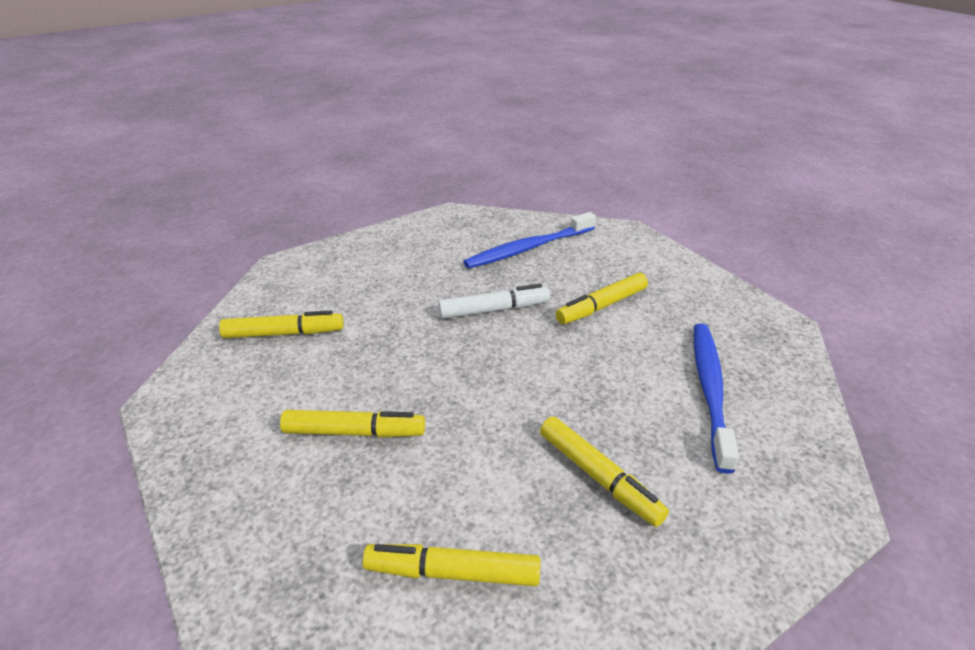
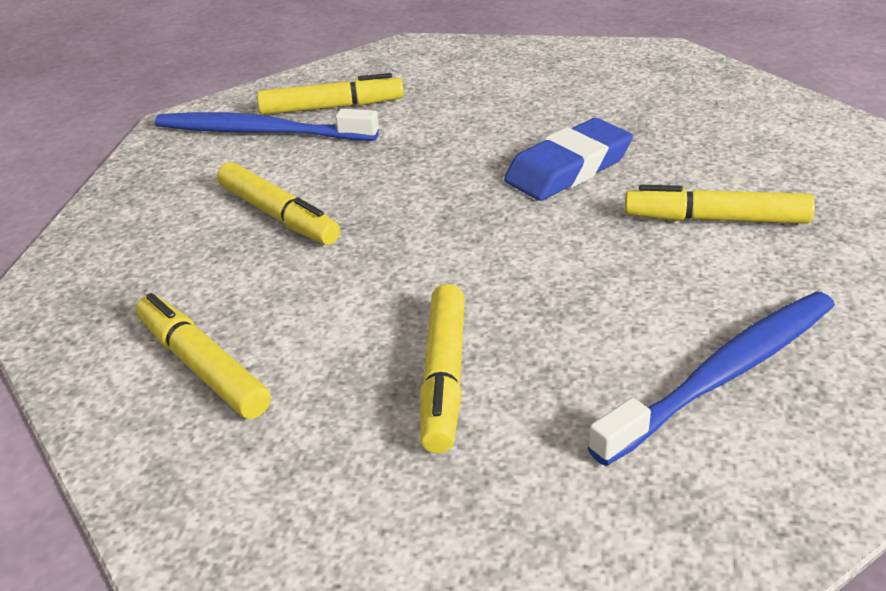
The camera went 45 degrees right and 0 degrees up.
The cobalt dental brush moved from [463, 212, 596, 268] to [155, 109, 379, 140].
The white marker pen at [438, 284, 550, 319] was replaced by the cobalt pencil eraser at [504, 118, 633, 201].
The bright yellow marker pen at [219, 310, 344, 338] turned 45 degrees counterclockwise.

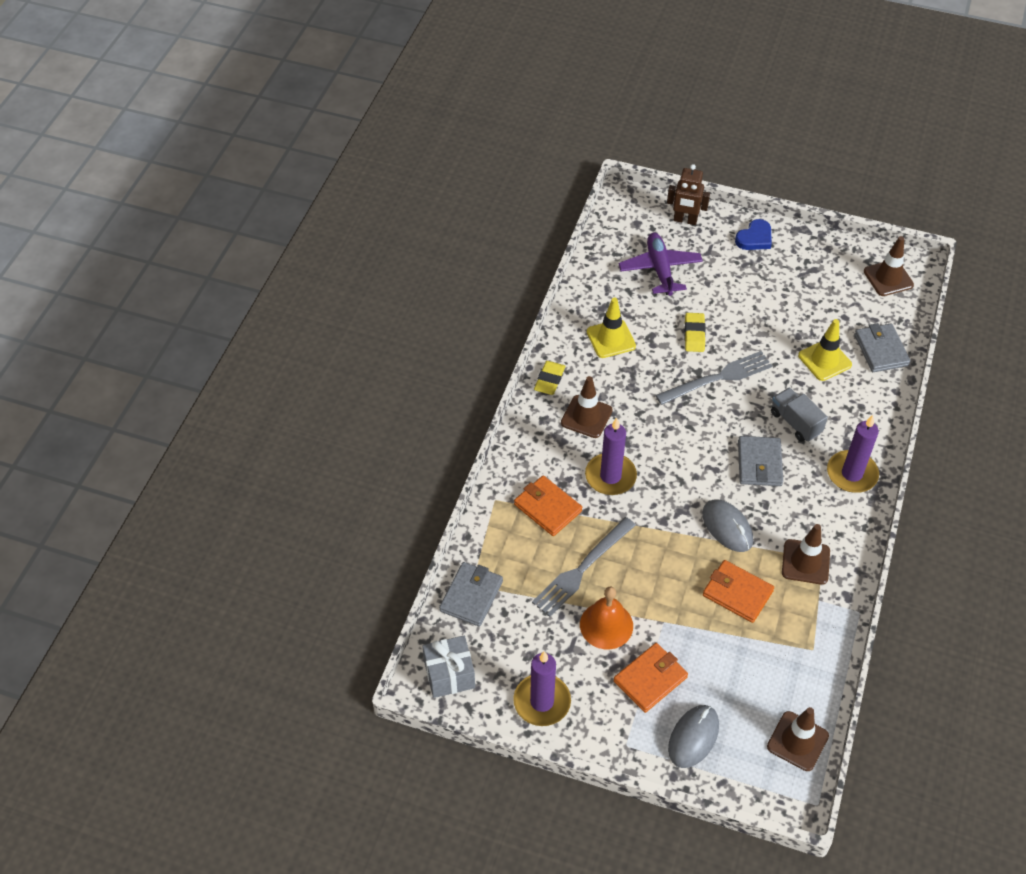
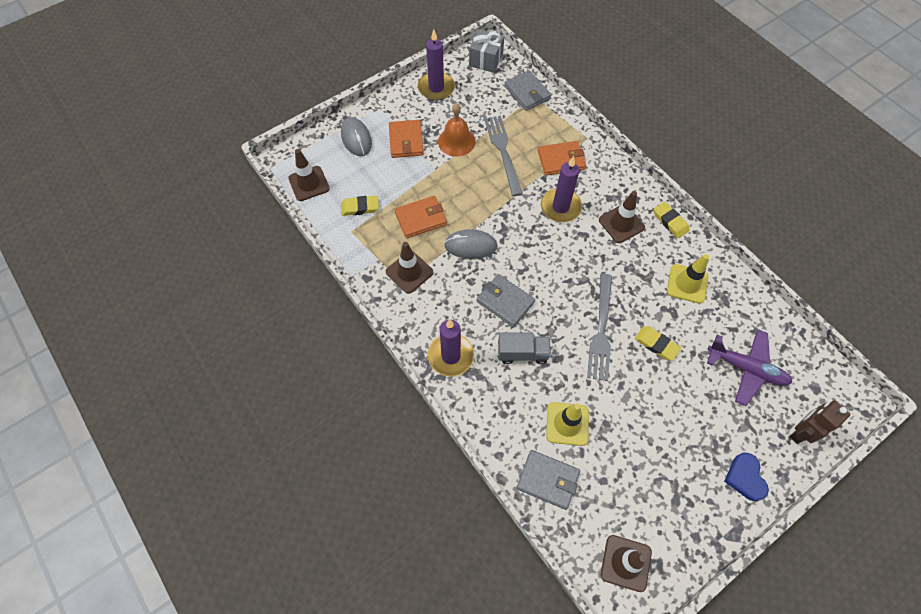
The camera went 125 degrees right and 10 degrees up.
The bright yellow pencil eraser at [341, 196, 379, 216] appeared.

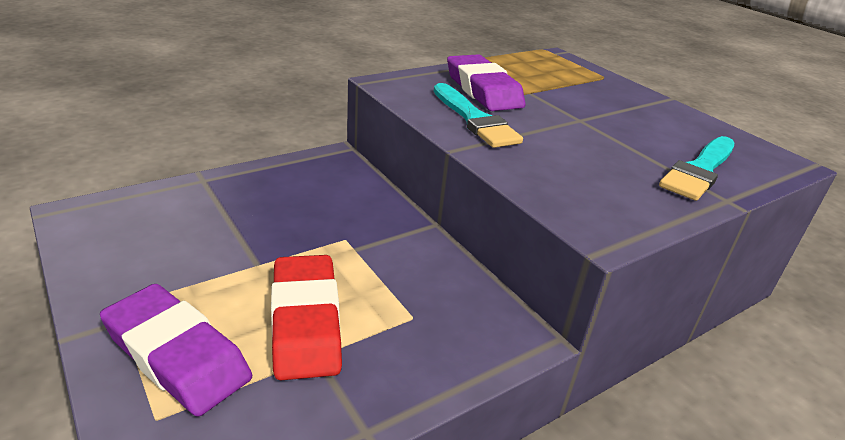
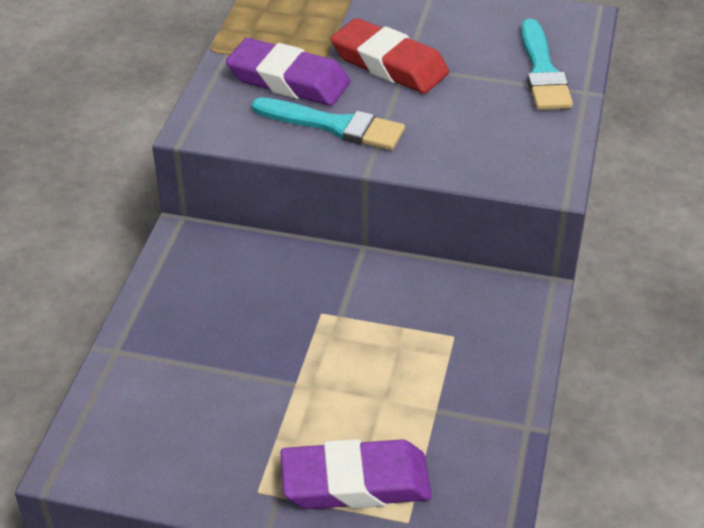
The camera went 40 degrees left and 10 degrees up.
The red pencil eraser moved from [271, 255, 342, 381] to [331, 18, 449, 94].

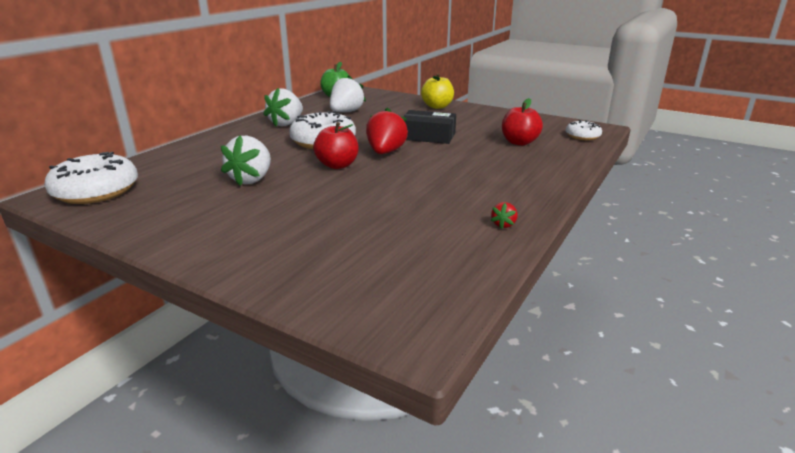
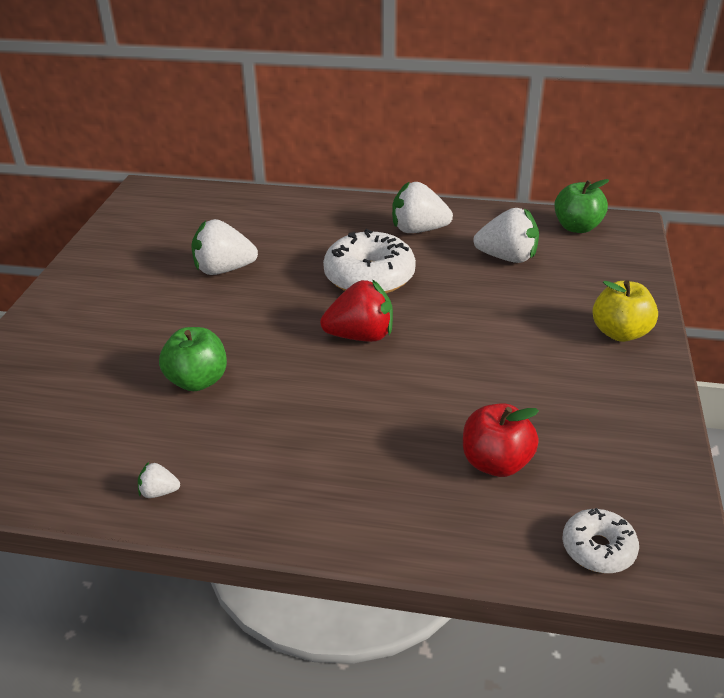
The camera went 70 degrees right and 10 degrees up.
The jet-black parcel at [403, 110, 456, 144] disappeared.
The red apple fruit at [313, 122, 359, 169] disappeared.
The white glazed donut at [44, 152, 138, 204] disappeared.
The red strawberry at [491, 202, 517, 229] became the white strawberry at [138, 462, 180, 498].
The emerald apple fruit at [159, 327, 227, 391] appeared.

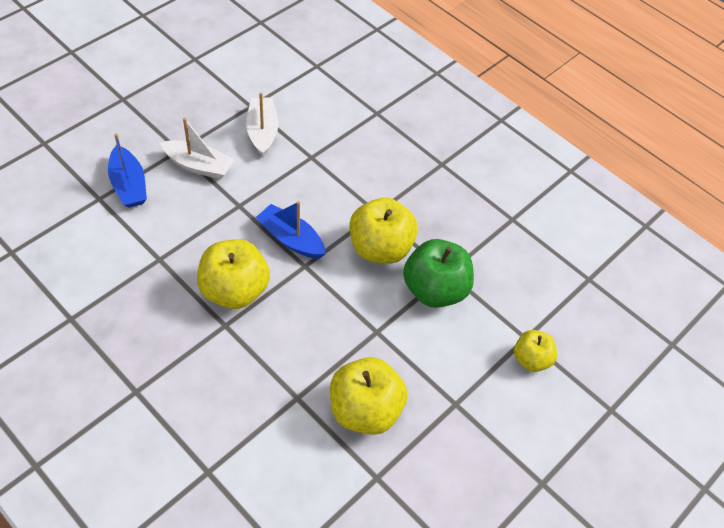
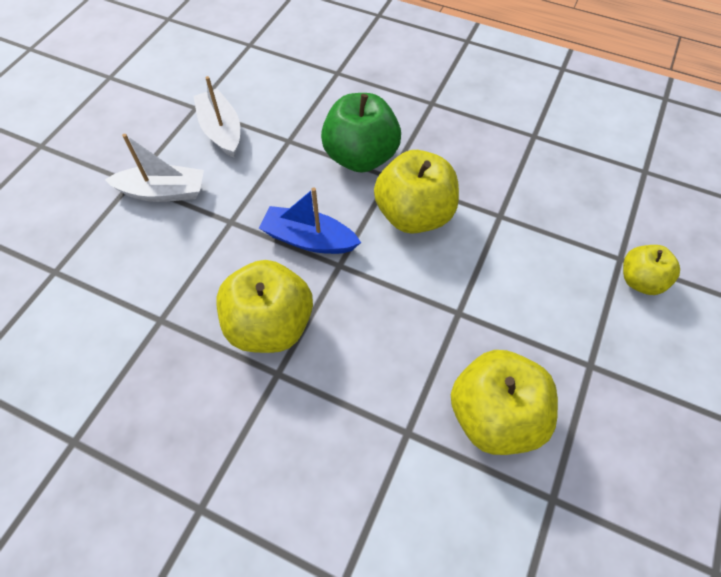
The camera went 15 degrees left and 5 degrees up.
The cobalt toy boat at [108, 133, 147, 208] disappeared.
The emerald apple fruit moved from [403, 239, 474, 308] to [321, 93, 401, 173].

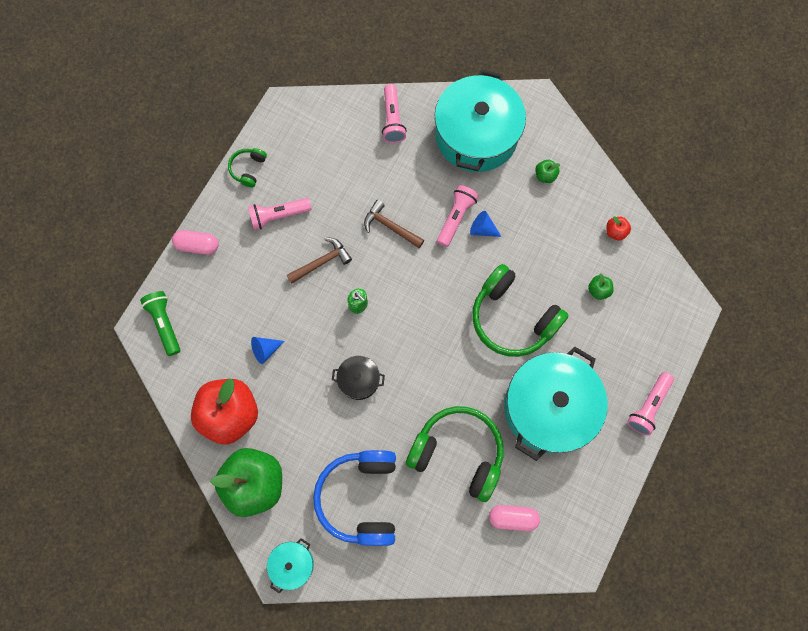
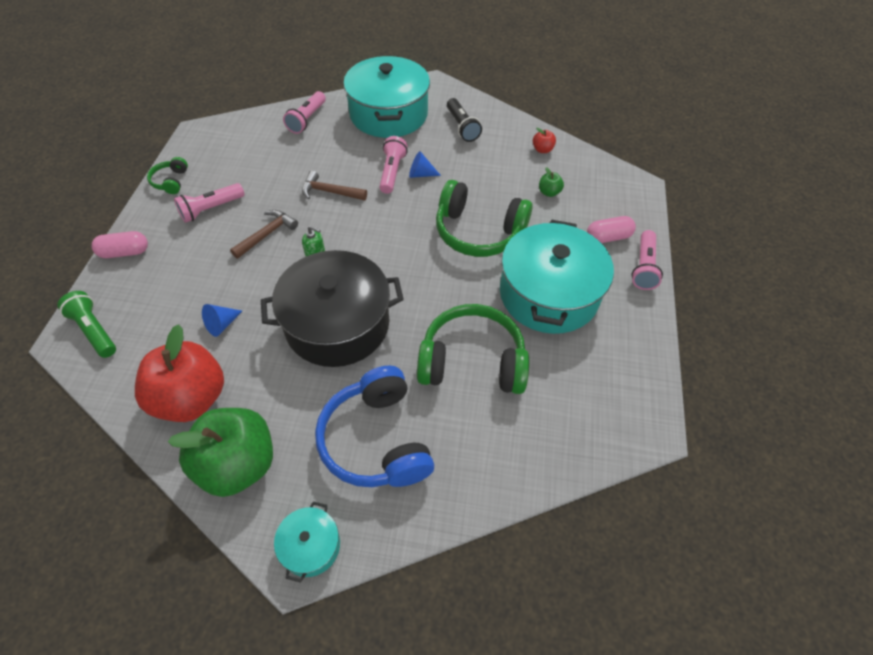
The camera went 20 degrees left and 20 degrees down.
The rosy torch at [382, 84, 407, 143] turned 45 degrees clockwise.
The emerald apple fruit at [535, 160, 560, 183] was replaced by the jet-black torch at [447, 98, 482, 142].
The jet-black cooking pot at [332, 356, 385, 400] changed to 2.23 times the size.
The rosy capsule moved from [489, 505, 540, 531] to [587, 216, 636, 243].

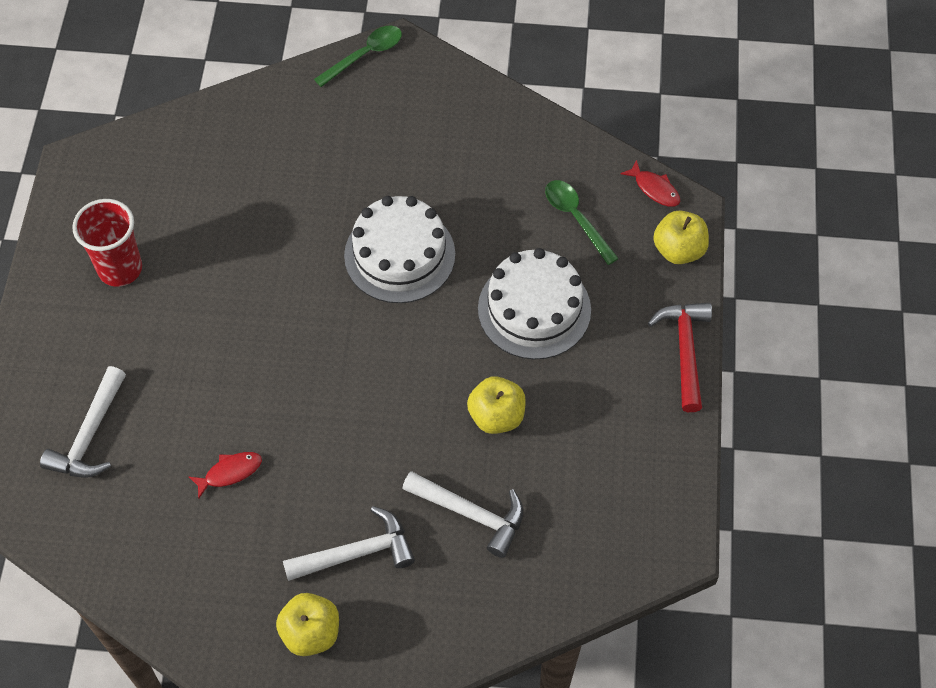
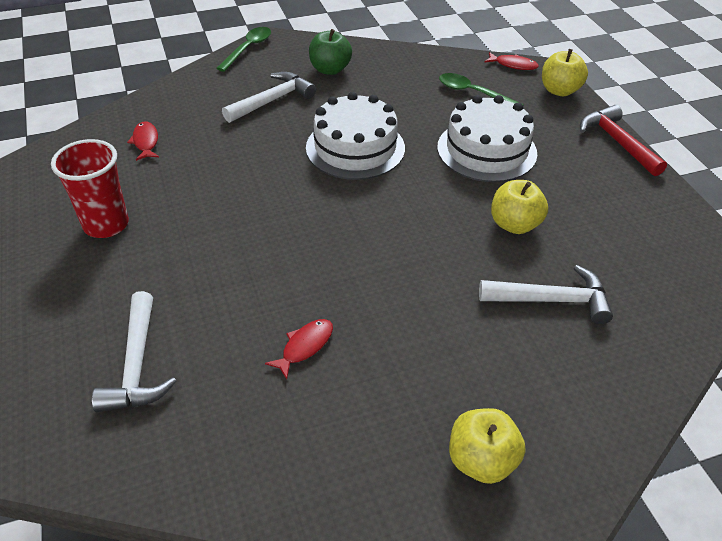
The camera went 25 degrees left and 15 degrees down.
The white claw hammer moved from [283, 506, 415, 581] to [222, 72, 316, 123].
The emerald apple fruit at [309, 29, 352, 75] appeared.
The red fish at [127, 121, 159, 161] appeared.

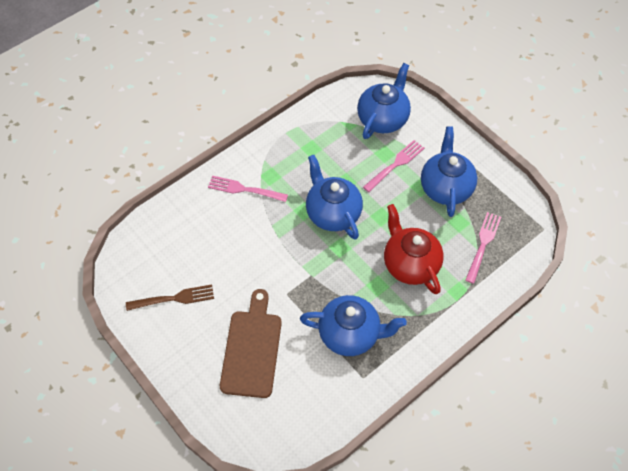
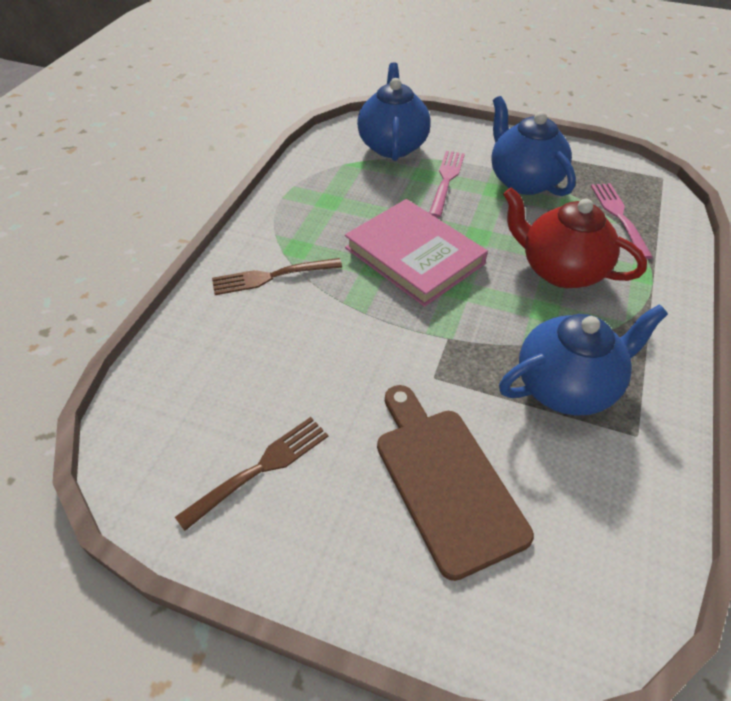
The camera went 30 degrees left and 10 degrees down.
The cobalt china teapot at [306, 155, 363, 240] was replaced by the rosy hardcover at [345, 199, 488, 307].
The rosy table fork at [208, 175, 288, 202] became the russet table fork at [212, 258, 342, 295].

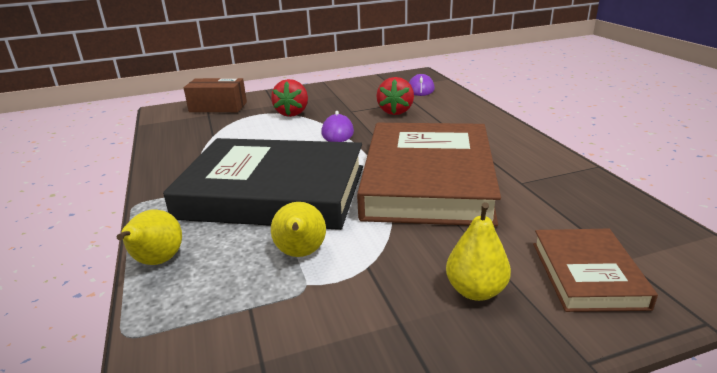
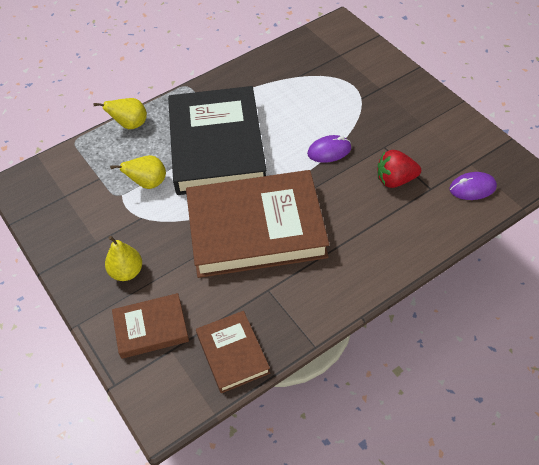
The camera went 75 degrees right and 25 degrees up.
The russet parcel at [184, 78, 247, 112] disappeared.
The red strawberry at [271, 79, 308, 117] disappeared.
The russet hardcover at [196, 311, 270, 393] appeared.

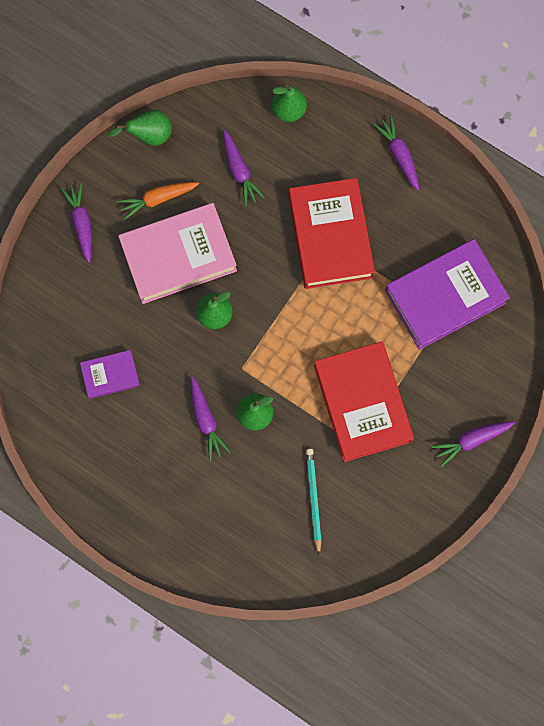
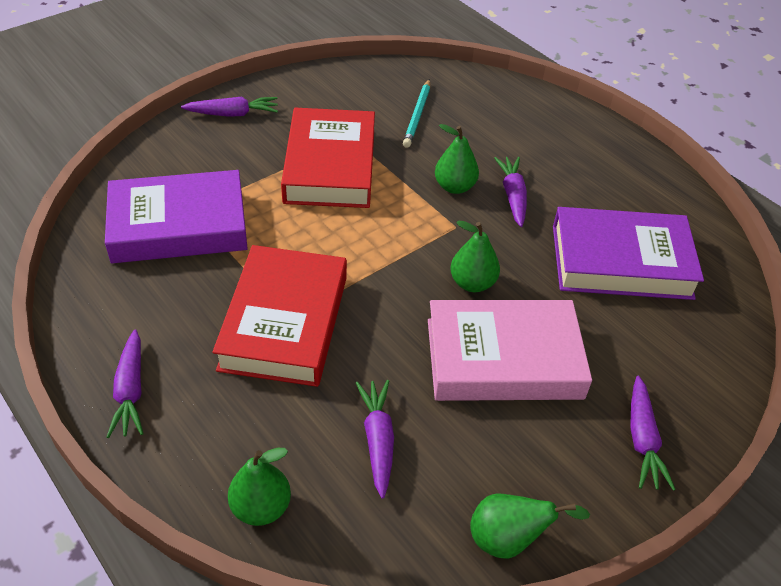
The camera went 165 degrees left and 30 degrees down.
The orange-coloured root vegetable at [117, 182, 199, 220] disappeared.
The royal purple hardcover at [80, 350, 140, 399] changed to 1.97 times the size.

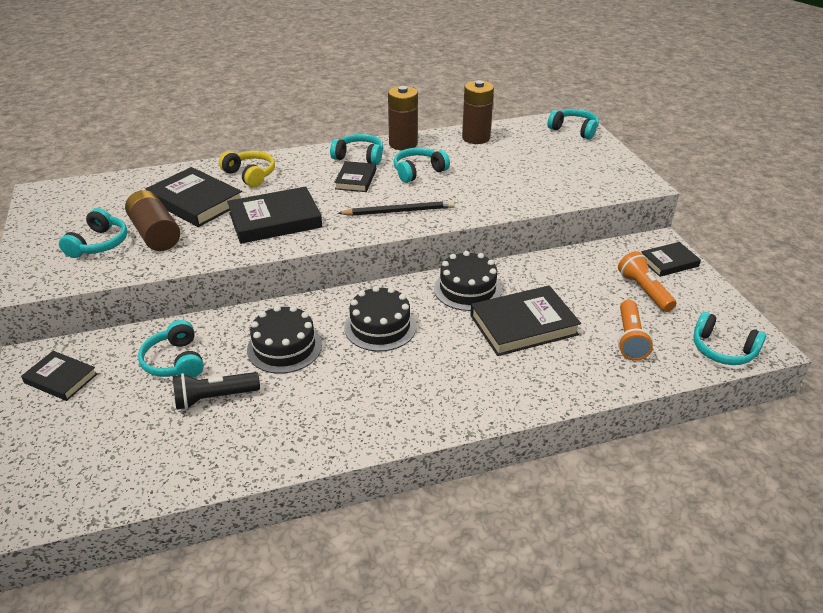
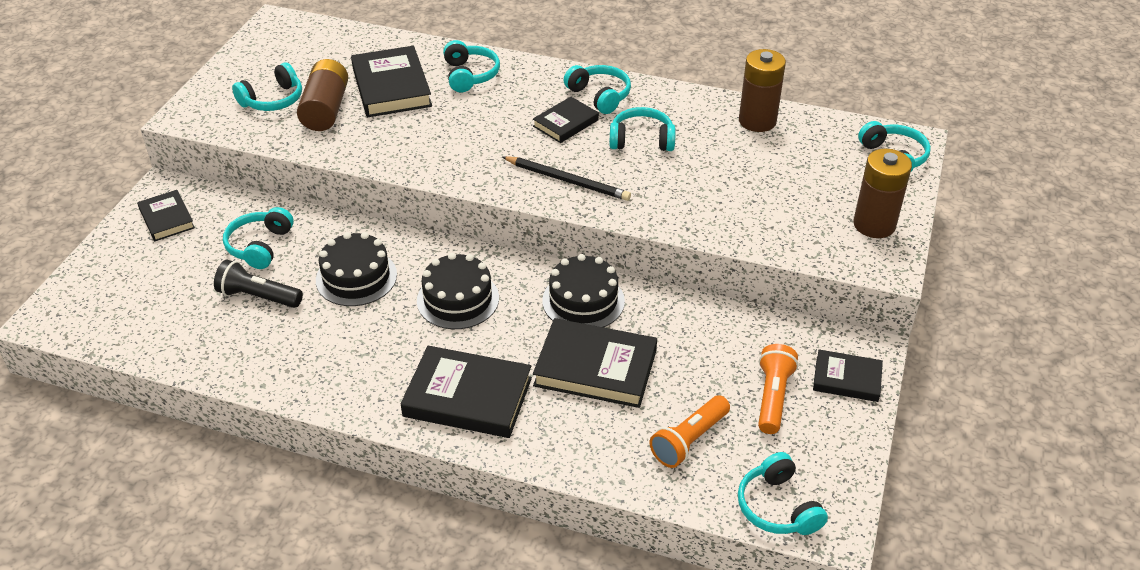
The camera went 35 degrees right and 5 degrees up.
The russet AA battery moved from [388, 86, 418, 150] to [854, 149, 912, 238].
The bright yellow headset at [219, 151, 275, 187] became the aqua headset at [443, 40, 500, 92].
The jet-black hardcover moved from [227, 186, 322, 244] to [401, 346, 532, 438].

